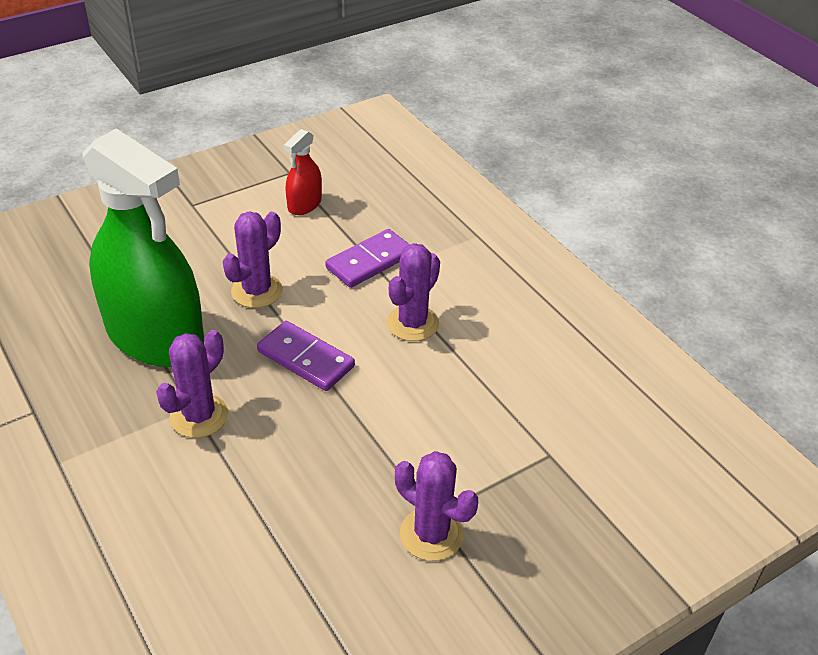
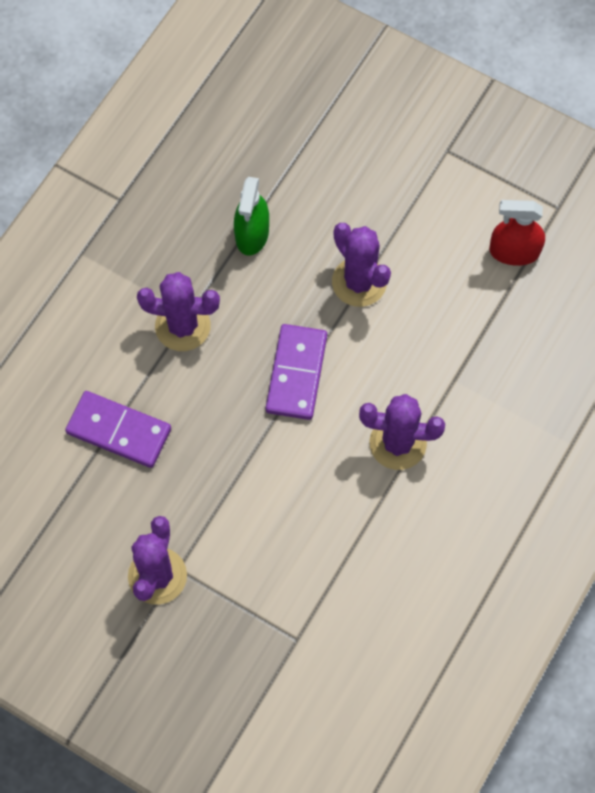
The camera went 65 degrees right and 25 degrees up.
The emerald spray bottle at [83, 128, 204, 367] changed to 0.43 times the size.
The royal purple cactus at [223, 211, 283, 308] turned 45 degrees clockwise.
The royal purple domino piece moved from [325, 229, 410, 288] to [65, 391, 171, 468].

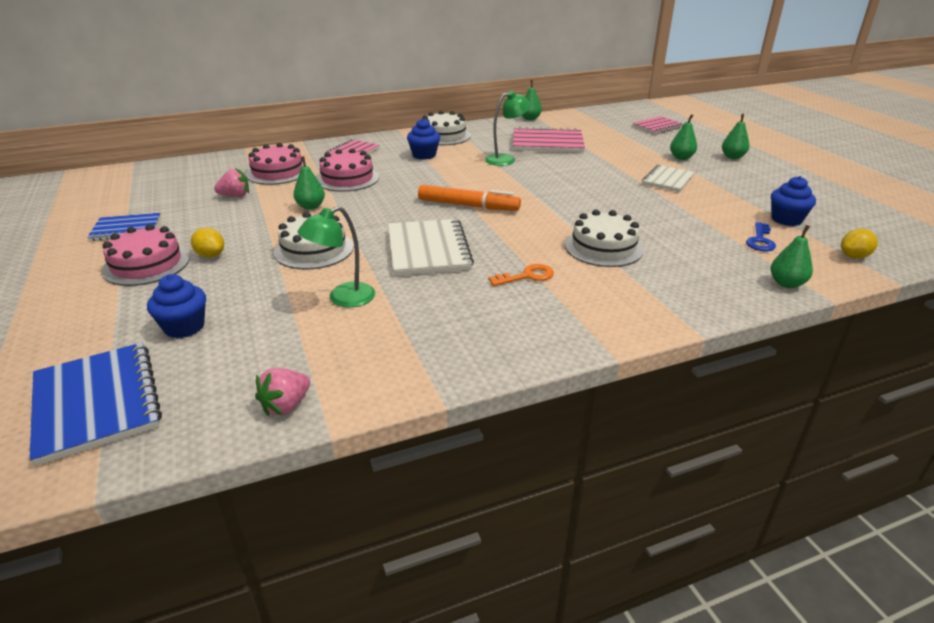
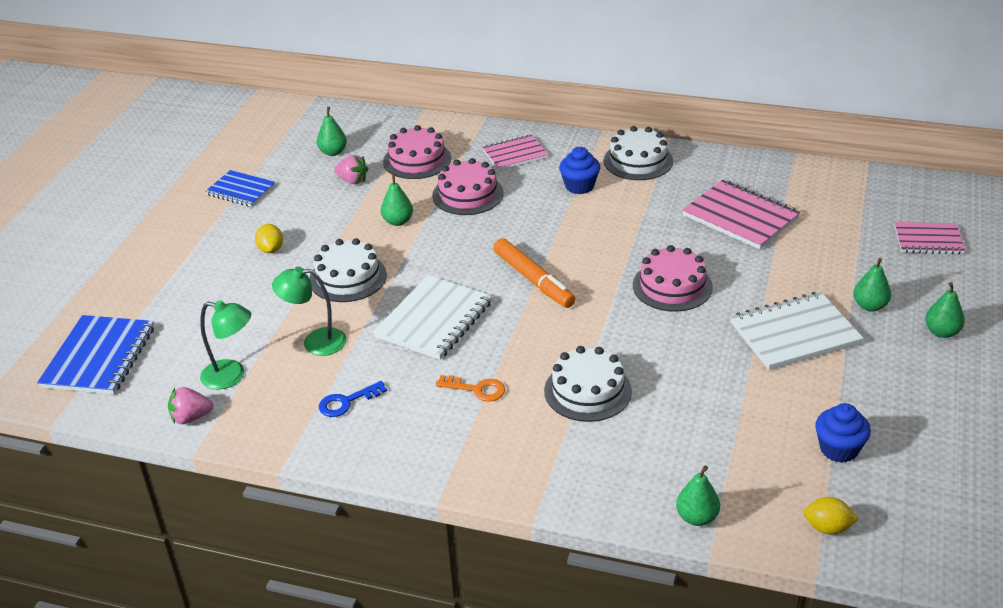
The camera went 40 degrees right and 5 degrees up.
The emerald pear fruit moved from [522, 80, 542, 120] to [317, 107, 347, 156].
The emerald desk lamp moved from [485, 91, 531, 166] to [200, 300, 251, 389].
The white notepad at [642, 165, 695, 192] changed to 1.58 times the size.
The cobalt door key moved from [746, 222, 776, 252] to [319, 381, 387, 417].
The rosy cake moved from [102, 224, 190, 286] to [633, 245, 713, 312].
The cobalt fairy cake at [147, 274, 206, 338] disappeared.

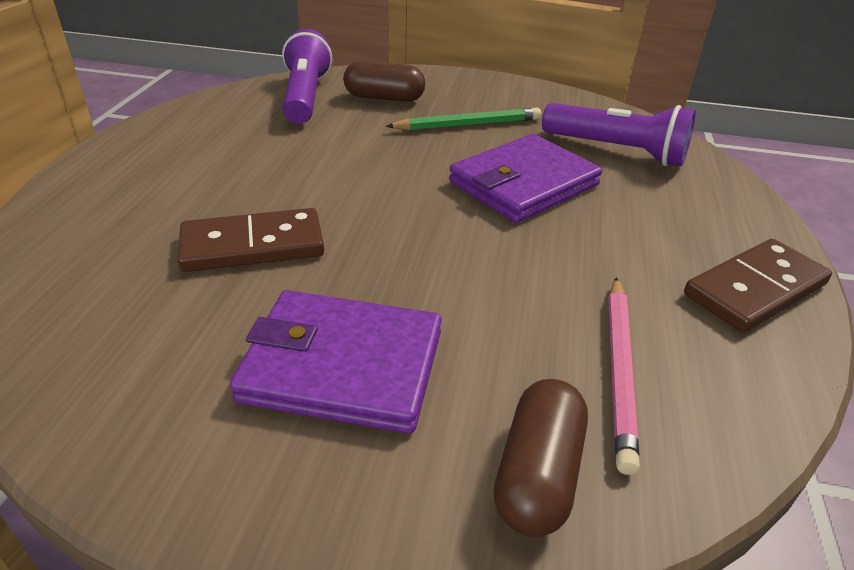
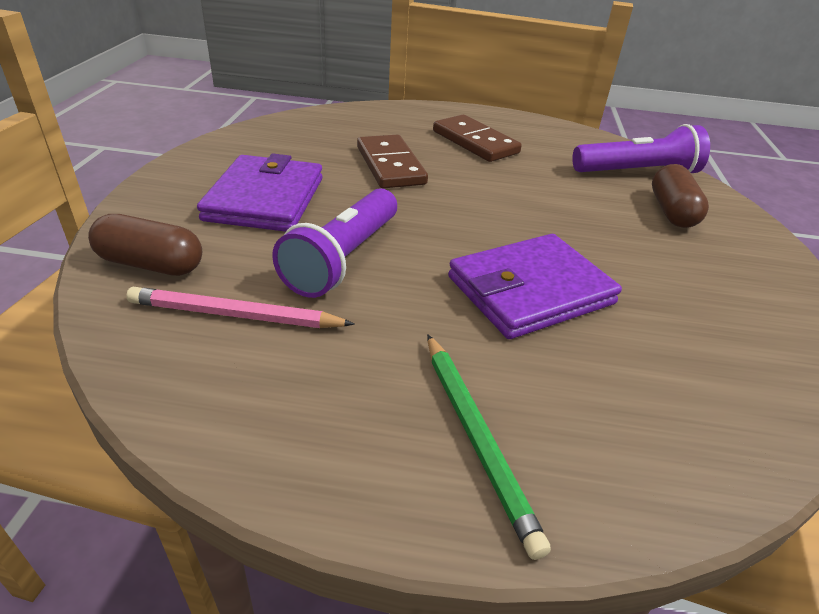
The camera went 85 degrees right and 0 degrees up.
The royal purple torch moved from [542, 103, 696, 166] to [272, 188, 397, 298].
The emerald pencil moved from [386, 108, 541, 131] to [427, 334, 551, 560].
The royal purple wallet at [449, 134, 602, 223] turned 75 degrees counterclockwise.
The russet domino piece moved from [684, 239, 832, 333] to [433, 115, 522, 162].

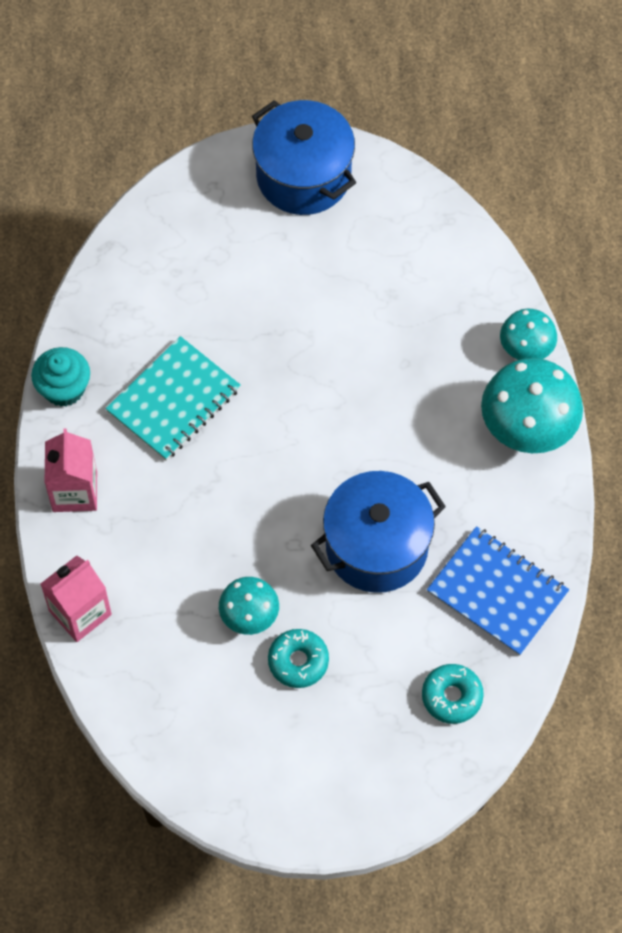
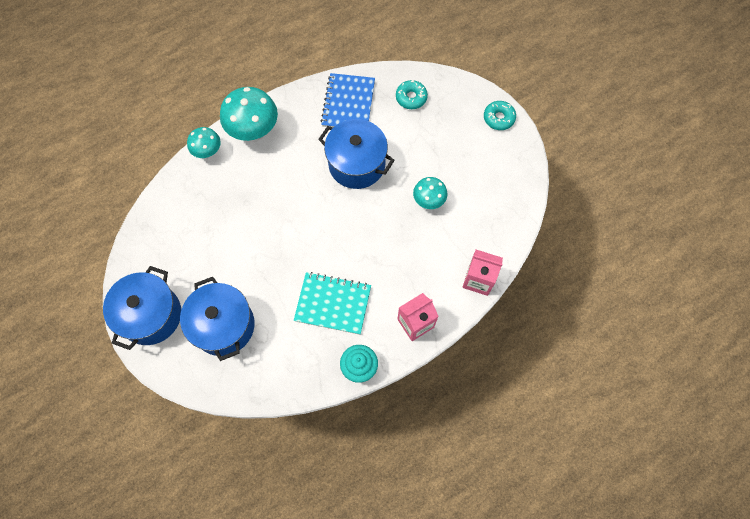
The camera went 120 degrees left and 5 degrees up.
The aqua glazed donut moved from [268, 629, 329, 688] to [484, 101, 516, 130].
The cobalt cooking pot at [180, 277, 255, 361] appeared.

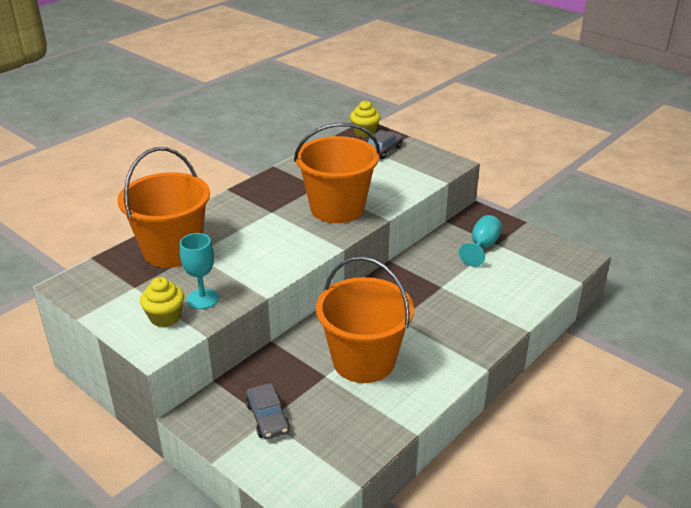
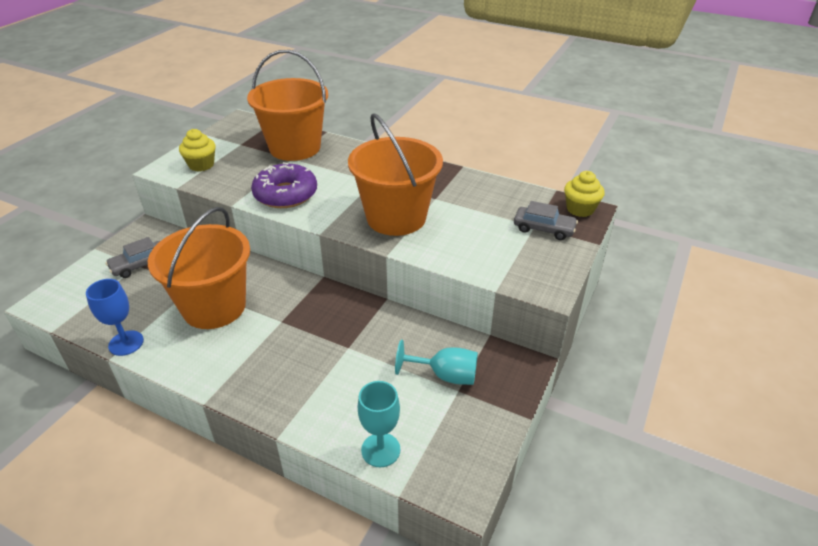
The camera went 75 degrees right and 5 degrees up.
The aqua wine glass moved from [180, 233, 219, 309] to [358, 381, 400, 468].
The royal purple glazed donut at [251, 162, 317, 208] appeared.
The cobalt wine glass at [86, 279, 144, 356] appeared.

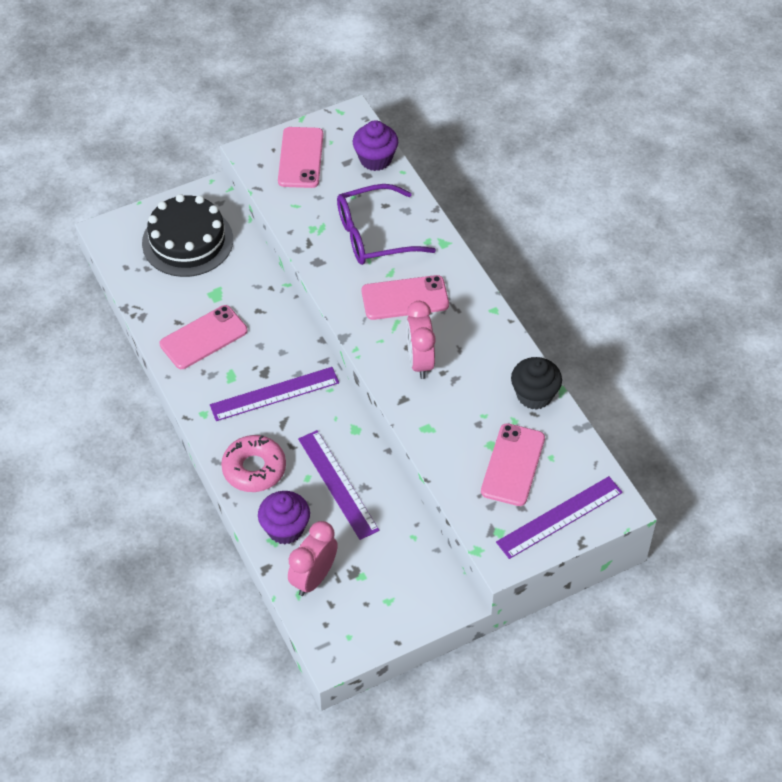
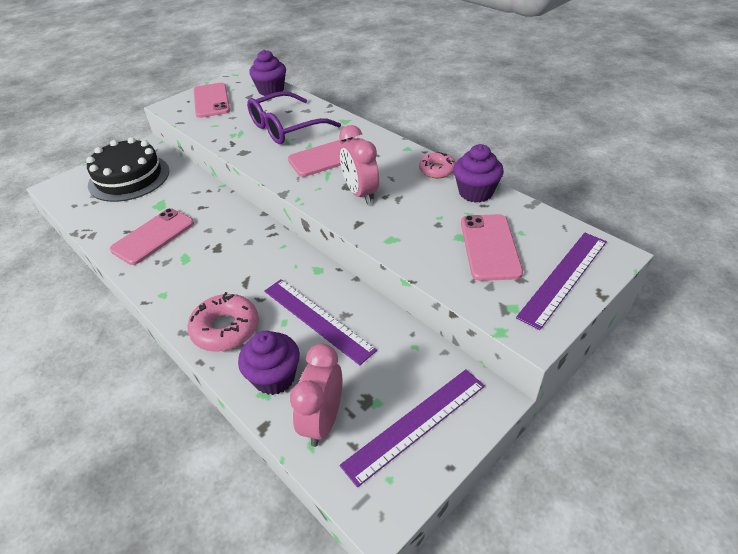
The camera went 15 degrees left and 10 degrees down.
The jet-black fairy cake at [511, 357, 562, 410] became the royal purple fairy cake at [453, 144, 504, 203].
The royal purple measuring stick moved from [210, 367, 339, 421] to [340, 369, 485, 487].
The rosy glazed donut at [419, 152, 456, 178] appeared.

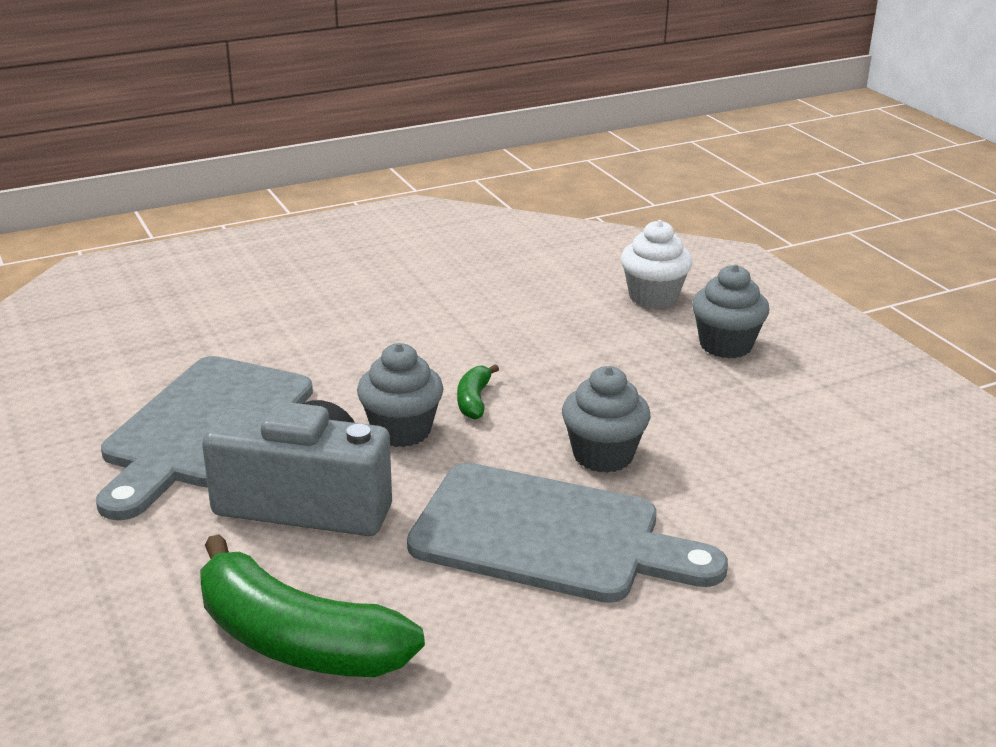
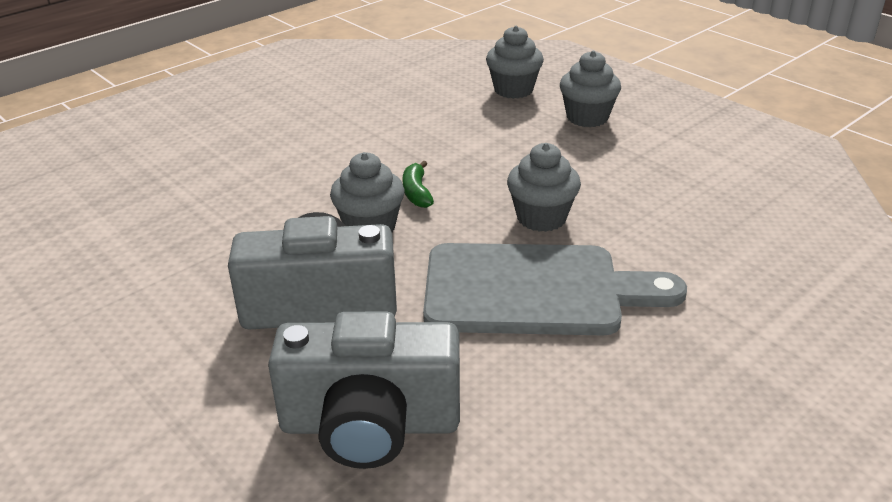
The camera went 15 degrees left and 5 degrees up.
The white fairy cake at [621, 220, 693, 308] became the grey fairy cake at [486, 26, 544, 99].
The grey cutting board at [96, 356, 313, 520] disappeared.
The emerald banana fruit at [200, 534, 425, 677] was replaced by the grey photo camera at [268, 312, 460, 469].

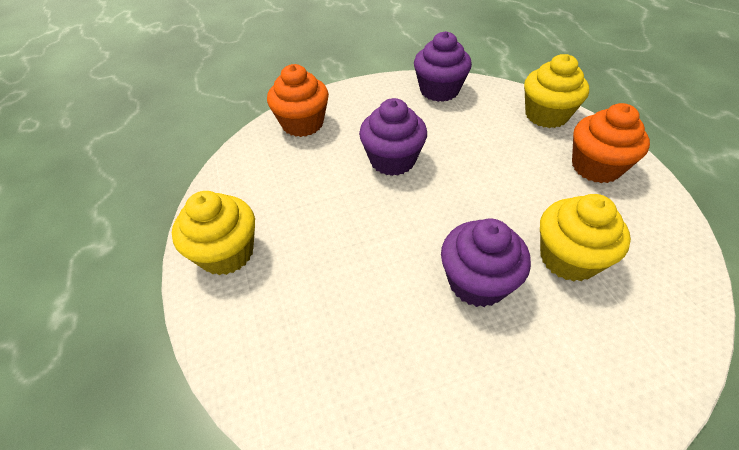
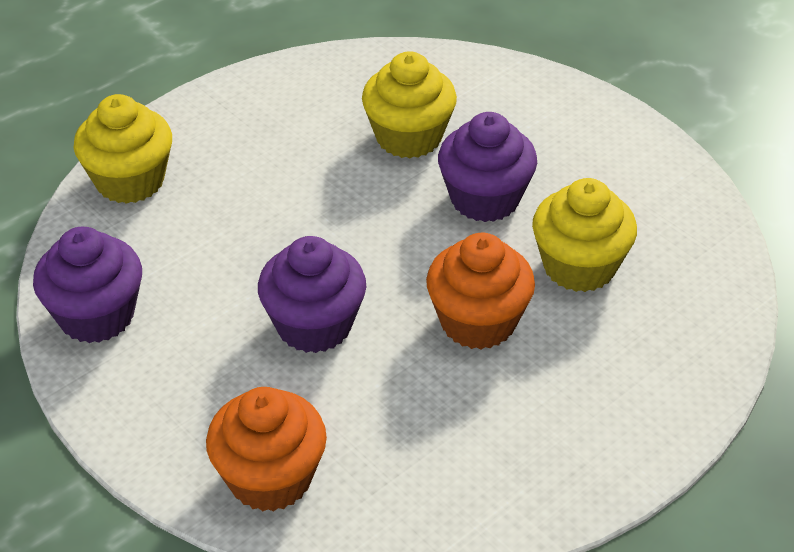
The camera went 115 degrees left and 5 degrees down.
The orange-coloured fairy cake moved from [572, 103, 650, 183] to [426, 233, 535, 349].
The bright yellow fairy cake moved from [172, 191, 255, 275] to [532, 178, 637, 292].

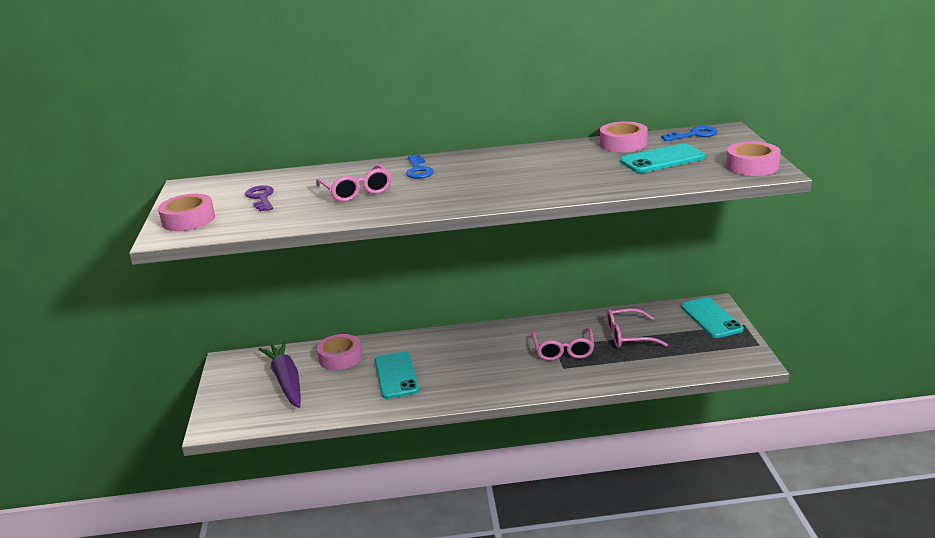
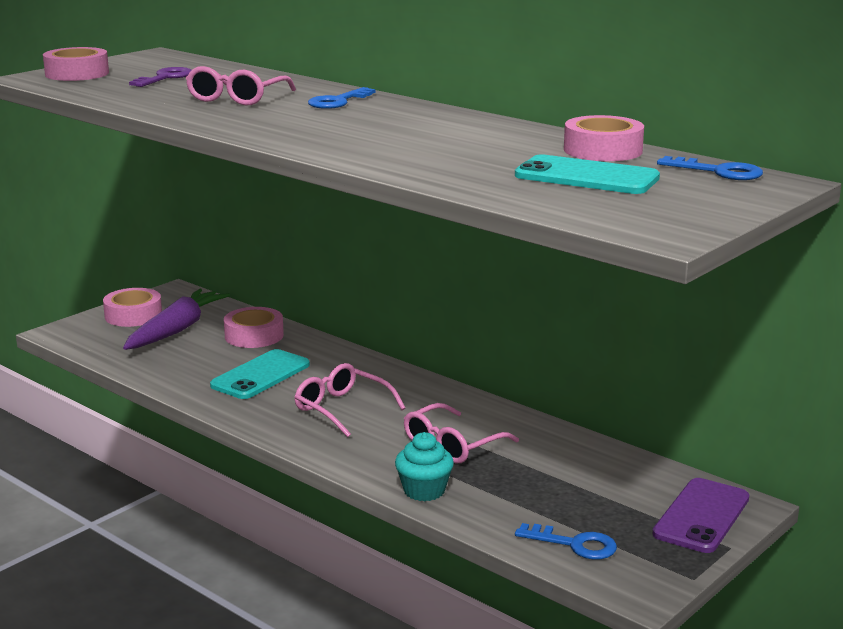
The camera went 45 degrees right and 5 degrees down.
The rosy roll of tape moved from [726, 141, 781, 176] to [103, 288, 162, 327].
The aqua smartphone at [681, 297, 744, 338] became the royal purple smartphone at [653, 478, 749, 553].
The rosy spectacles moved from [606, 308, 668, 348] to [294, 363, 406, 437].
The aqua fairy cake at [395, 432, 454, 501] appeared.
The cobalt door key at [515, 523, 617, 560] appeared.

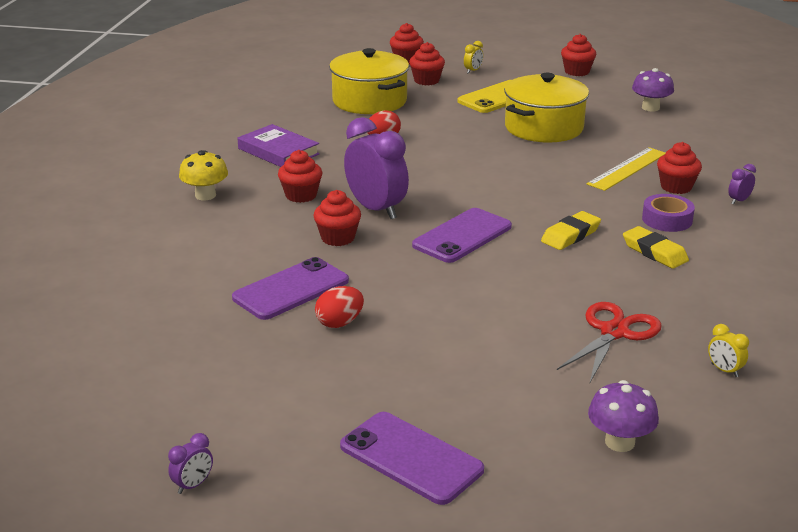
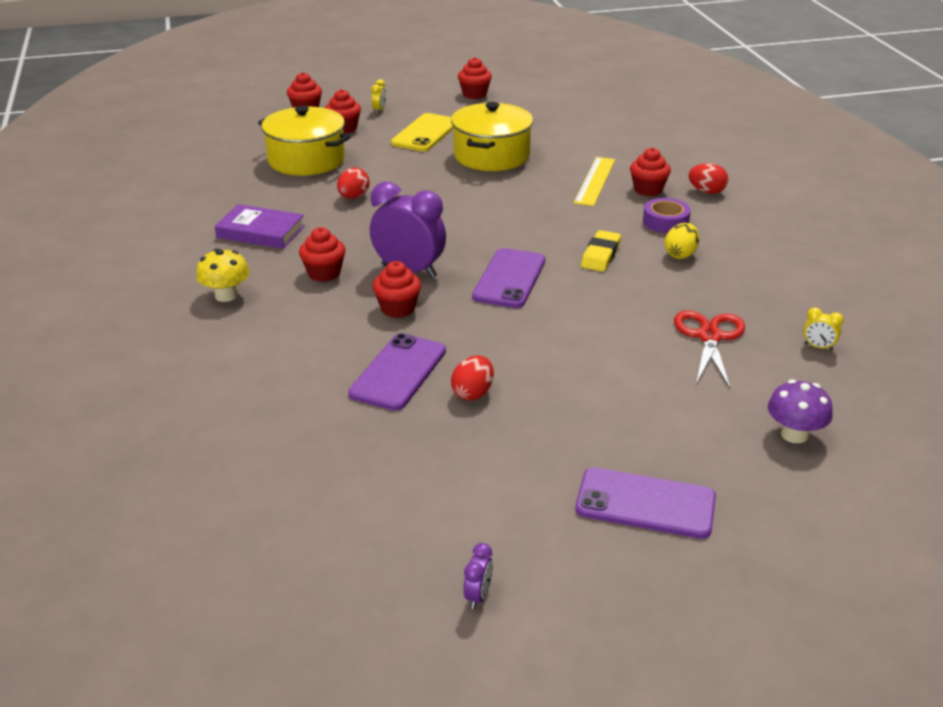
The camera went 25 degrees left and 5 degrees up.
The royal purple toadstool at [632, 68, 674, 112] disappeared.
The royal purple clock at [728, 164, 756, 205] was replaced by the red egg at [688, 163, 728, 194].
The bright yellow pencil eraser at [623, 226, 689, 269] was replaced by the bright yellow egg at [665, 223, 699, 259].

